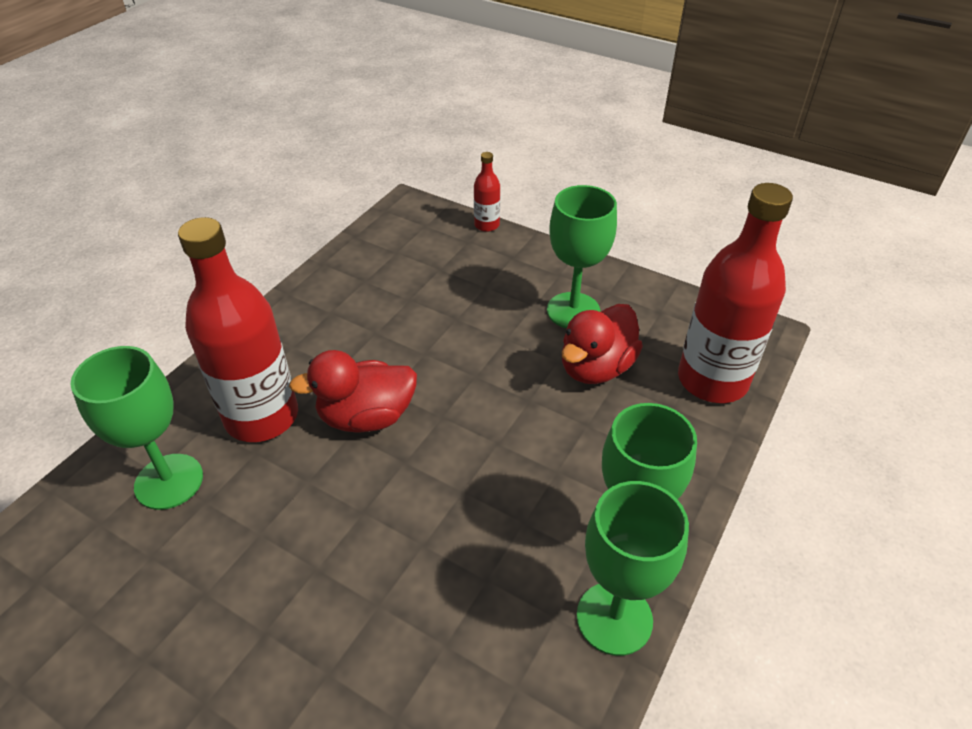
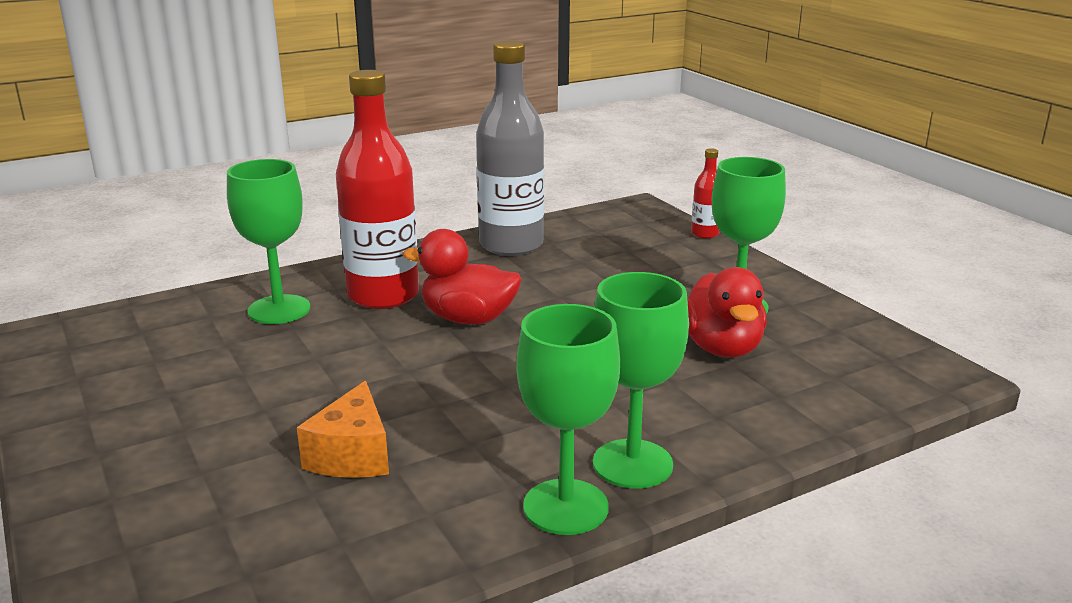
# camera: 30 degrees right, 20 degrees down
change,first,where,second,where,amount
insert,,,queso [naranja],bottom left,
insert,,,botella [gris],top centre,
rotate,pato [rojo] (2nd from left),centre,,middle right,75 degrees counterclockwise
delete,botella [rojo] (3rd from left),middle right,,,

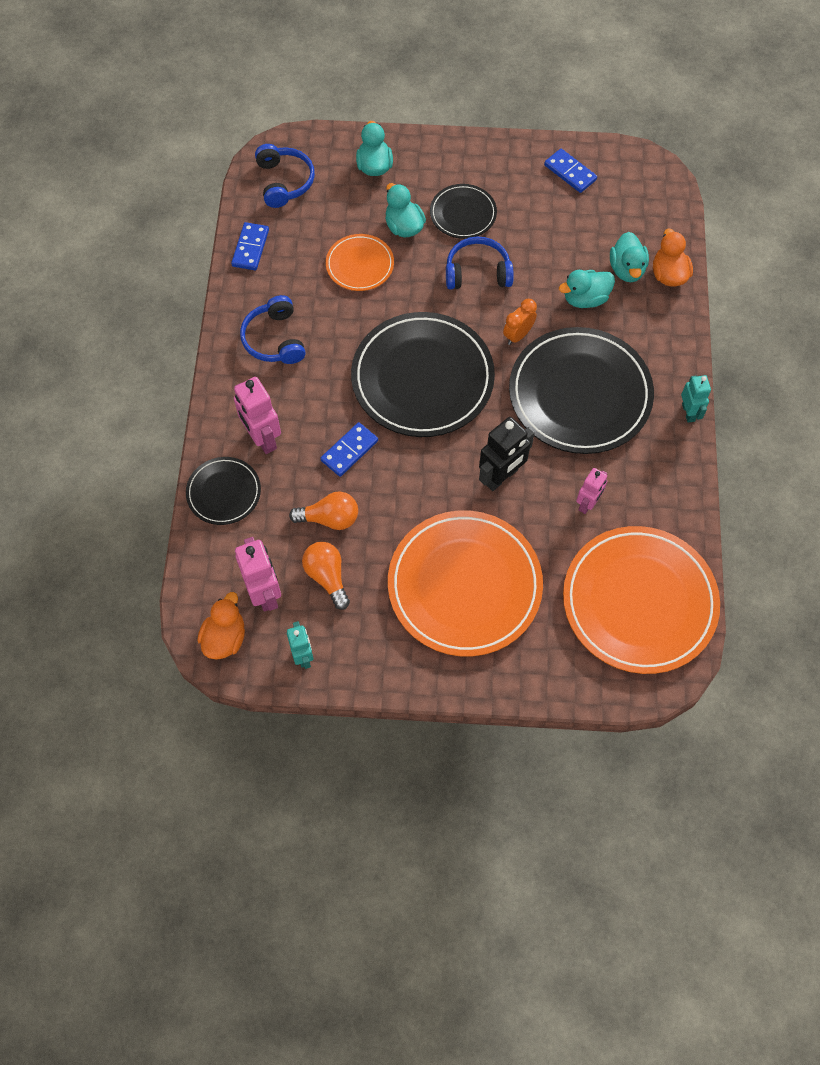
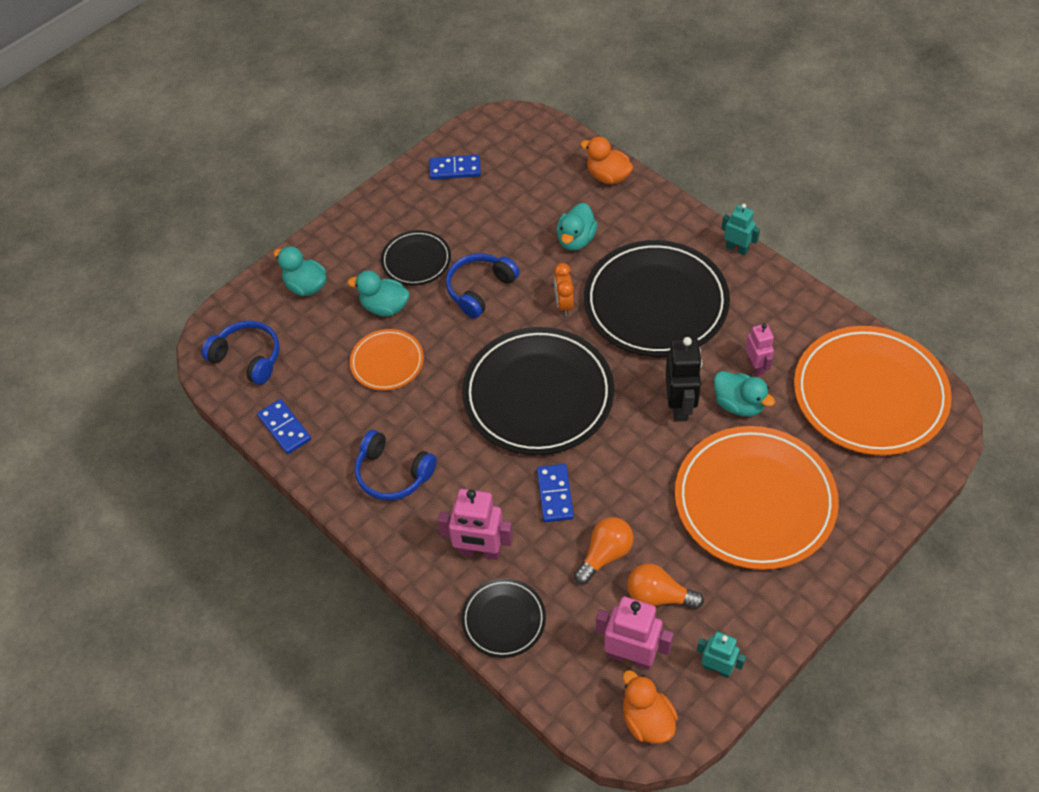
# camera: 45 degrees left, 10 degrees down
change,first,where,second,where,amount
move,pato [turquesa] (4th from left),top right,,middle right,

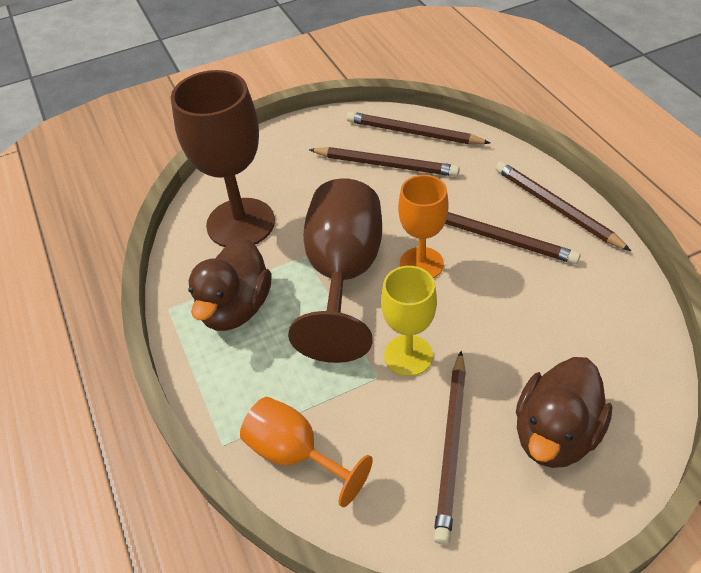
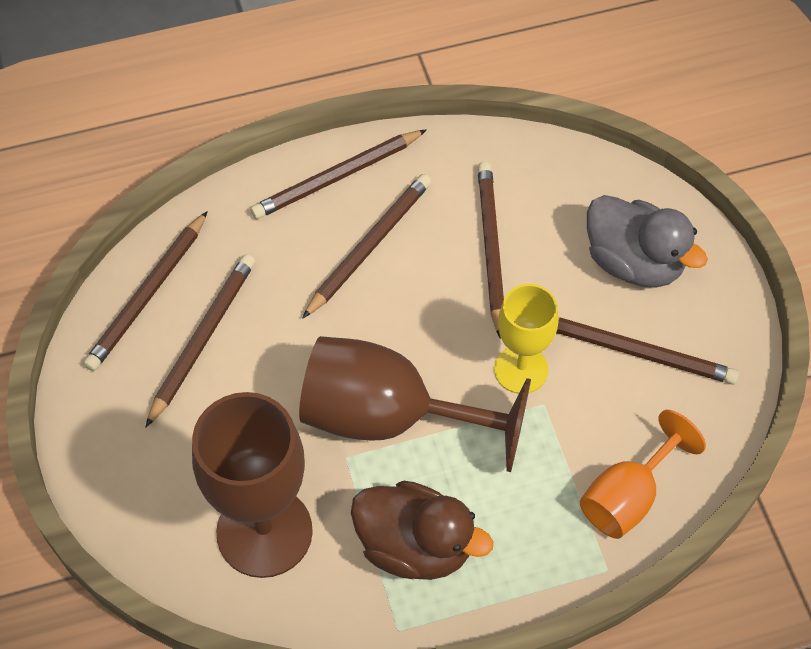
# camera: 85 degrees left, 10 degrees up
change,first,where,second,where,amount
insert,,,lápiz [marrón] (5th from left),centre,
recolor,pato [marrón] (2nd from left),bottom right,pato [gris],middle right,
delete,copa [naranja] (2nd from left),centre,,,

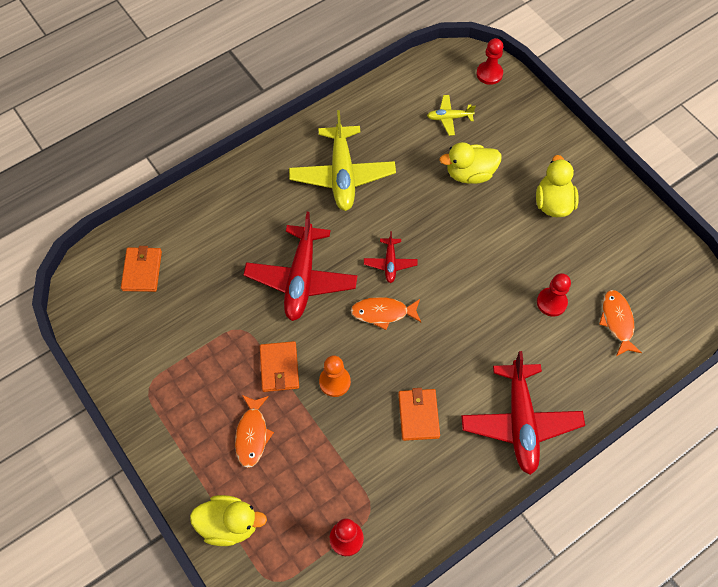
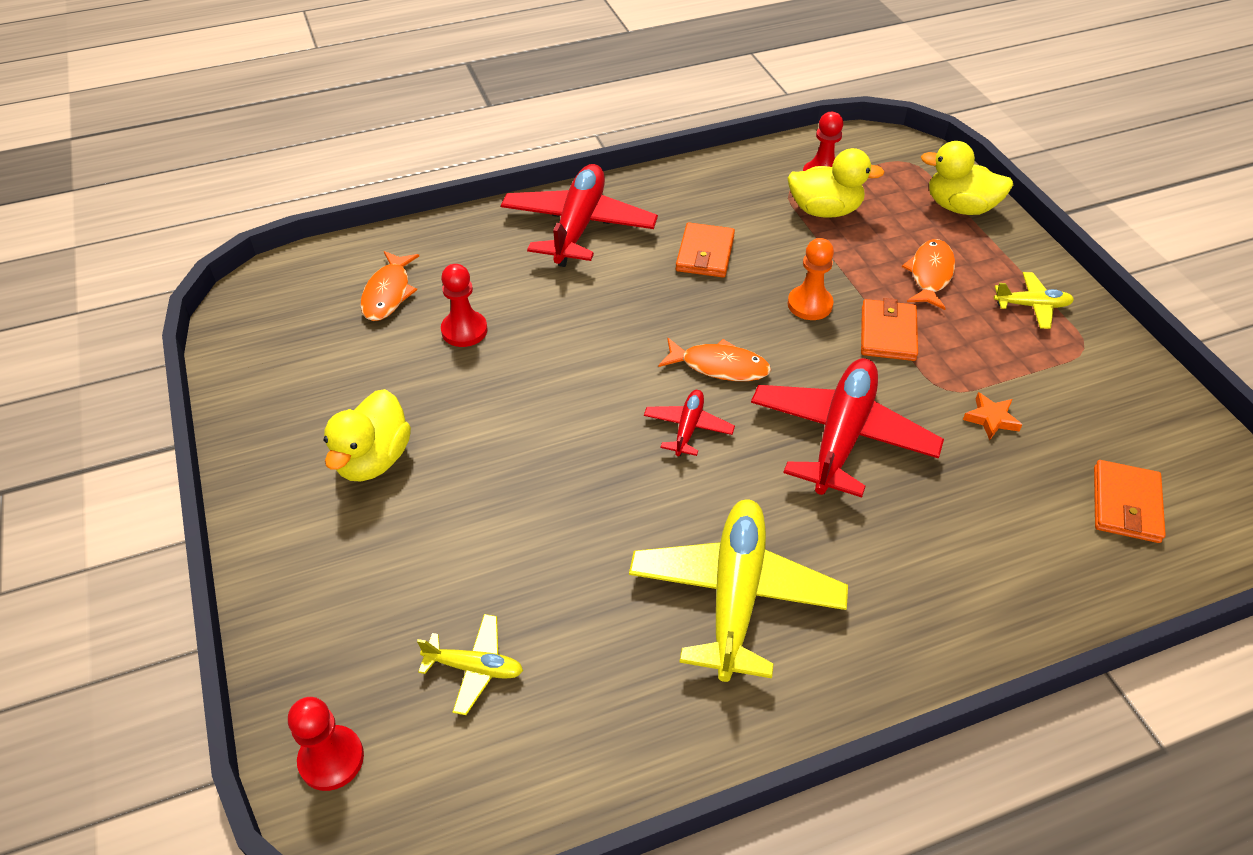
# camera: 165 degrees left, 15 degrees down
change,first,where,second,where,amount
move,pato [amarillo] (2nd from left),top centre,,top right,
insert,,,estrella [naranja],middle right,
insert,,,avión [amarillo] (3rd from left),middle right,

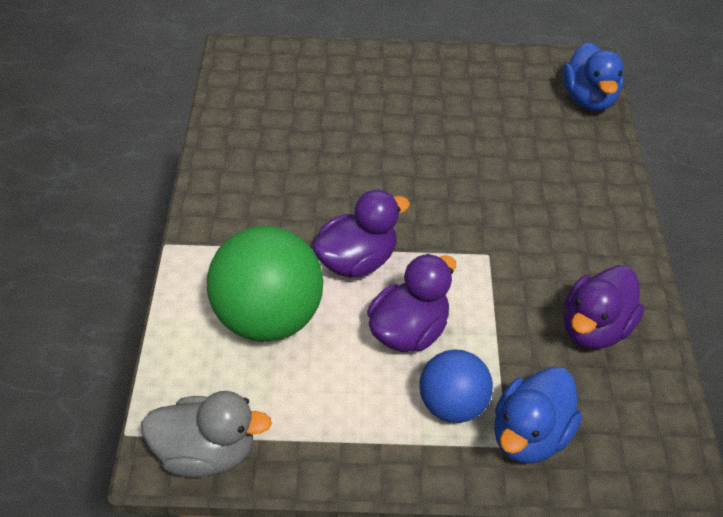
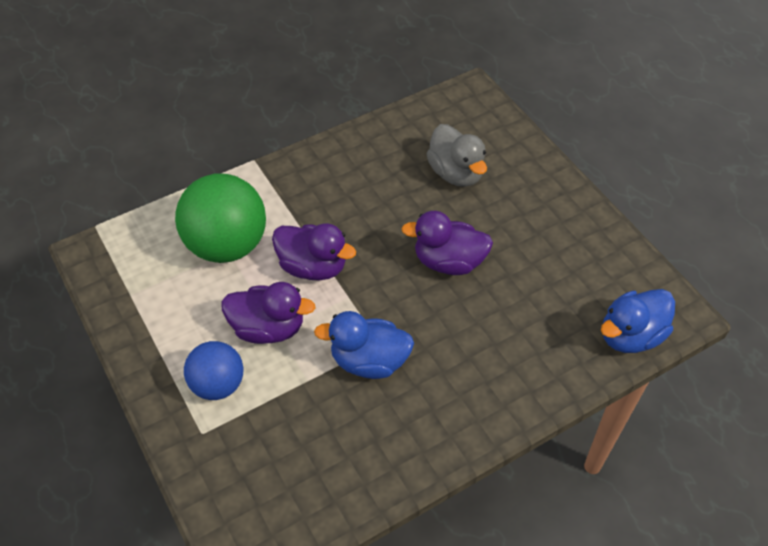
# camera: 60 degrees right, 5 degrees up
change,first,where,second,where,amount
move,pato [azul] (1st from left),bottom right,,centre,
move,pato [morado] (3rd from left),middle right,,centre,
move,pato [gris],bottom left,,top centre,

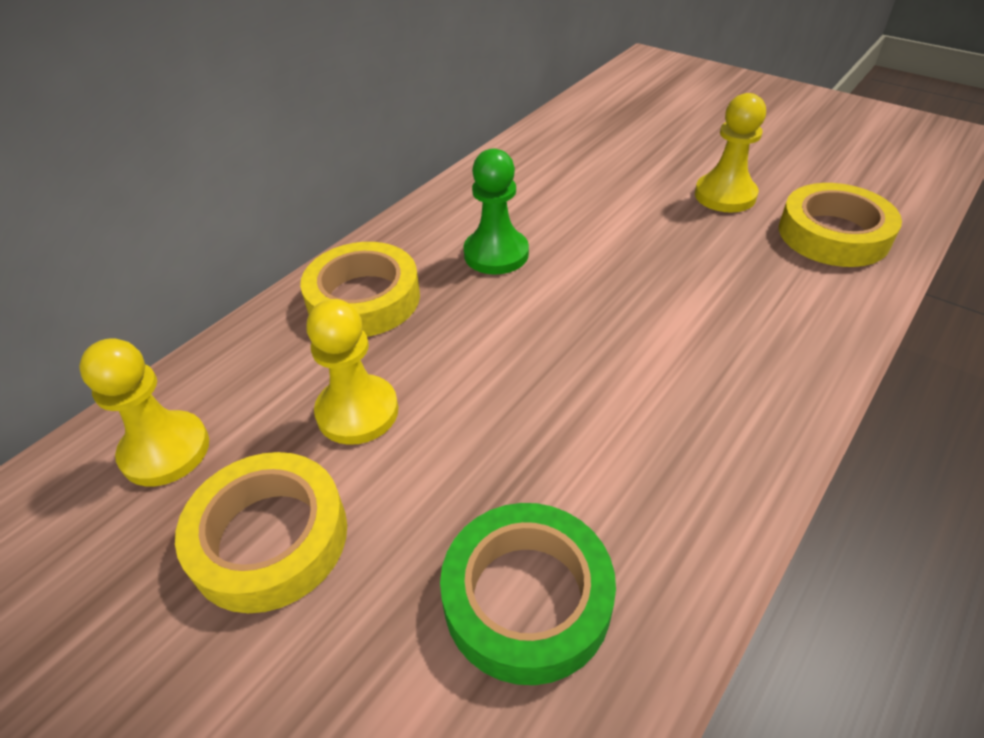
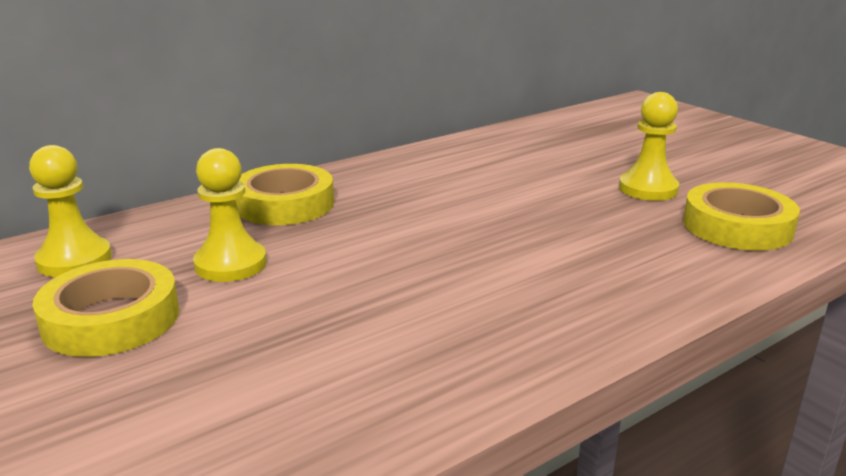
# camera: 15 degrees right, 20 degrees down
change,first,where,second,where,amount
delete,cinta adhesiva [verde],bottom centre,,,
delete,peón [verde],top centre,,,

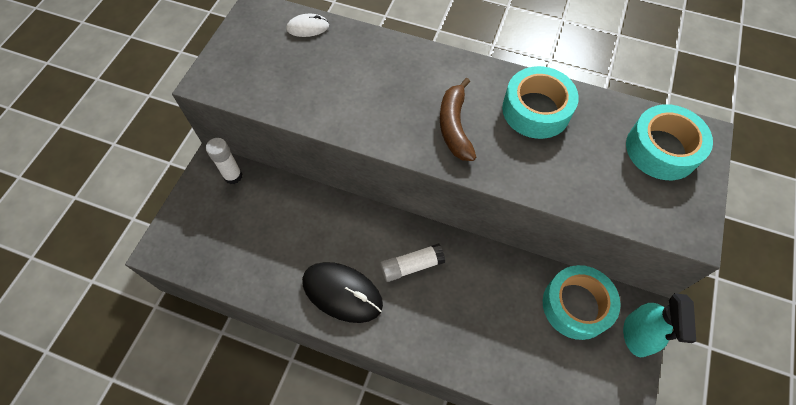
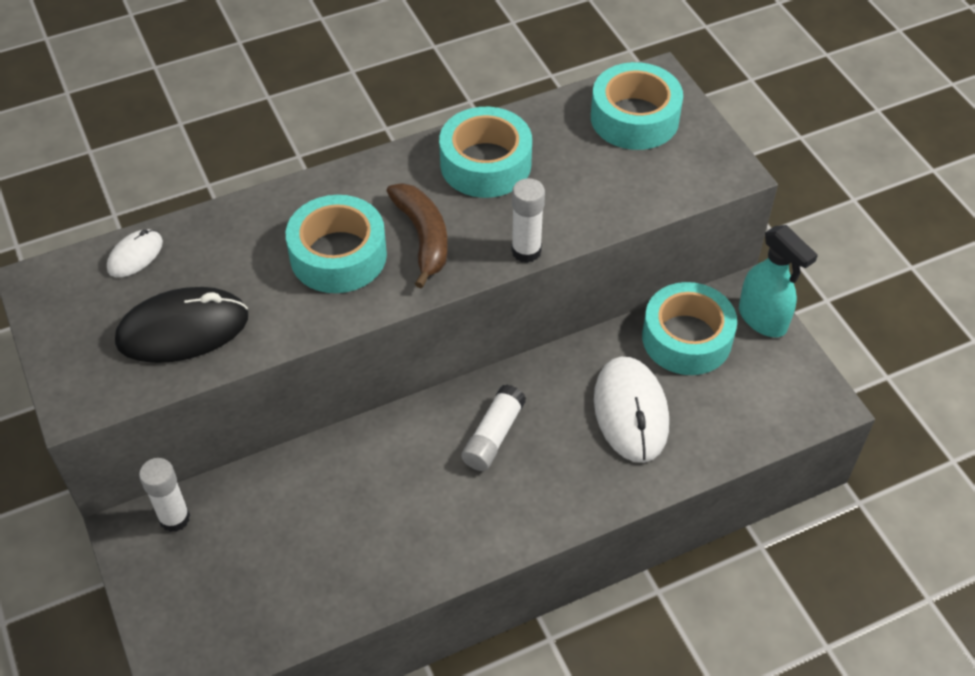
# camera: 45 degrees left, 10 degrees down
change,first,where,second,where,amount
move,ratón [negro],bottom centre,,middle left,
insert,,,cinta adhesiva [turquesa] (1st from left),centre,
rotate,plátano [marrón],top centre,,centre,150 degrees counterclockwise
insert,,,barra de pegamento [blanco] (3rd from left),top centre,
insert,,,ratón [blanco] (2nd from left),centre,

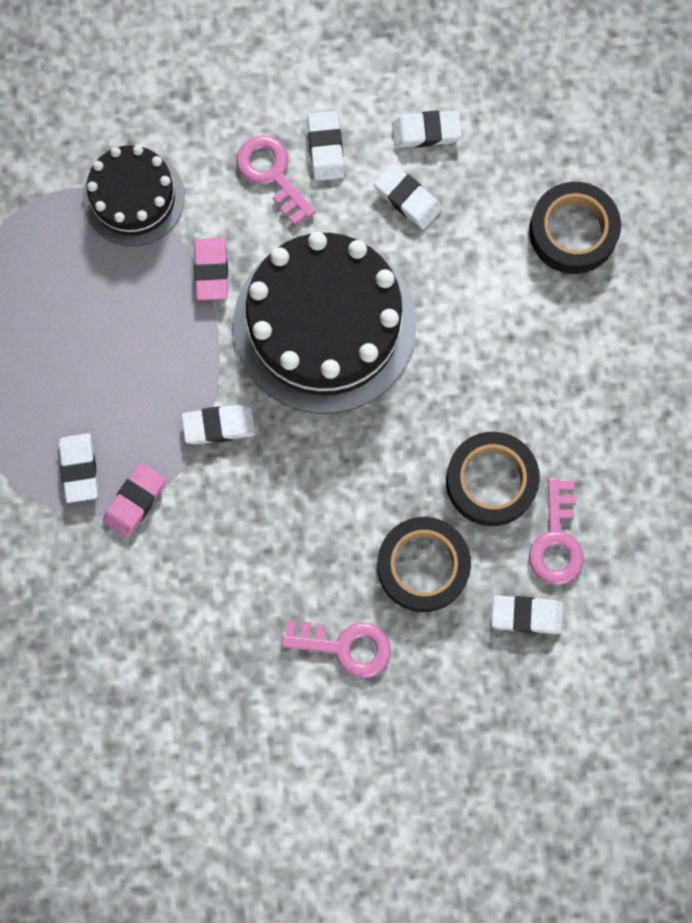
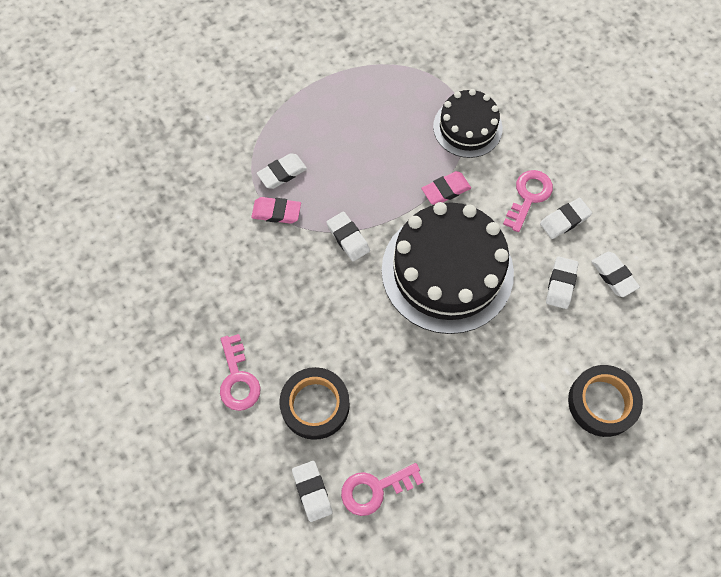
# camera: 65 degrees right, 10 degrees down
change,first,where,second,where,amount
delete,cinta adhesiva [negro] (2nd from left),middle right,,,

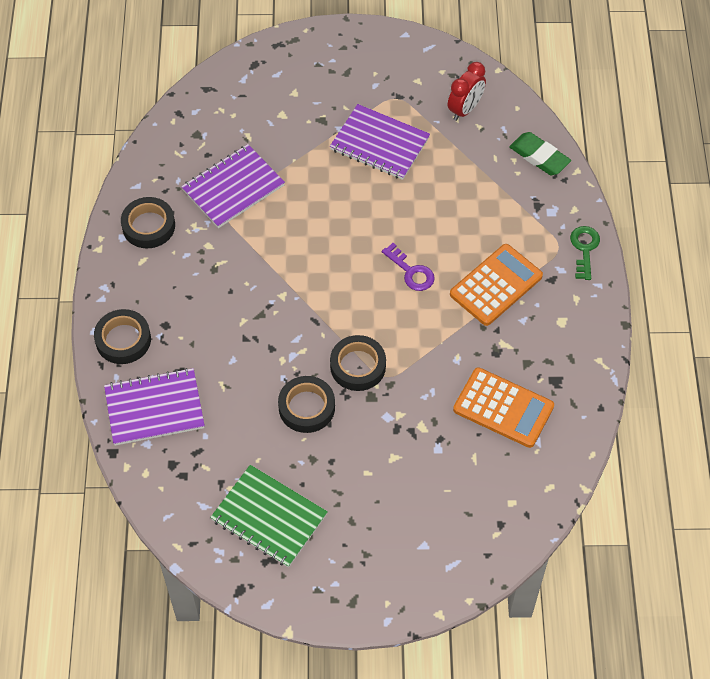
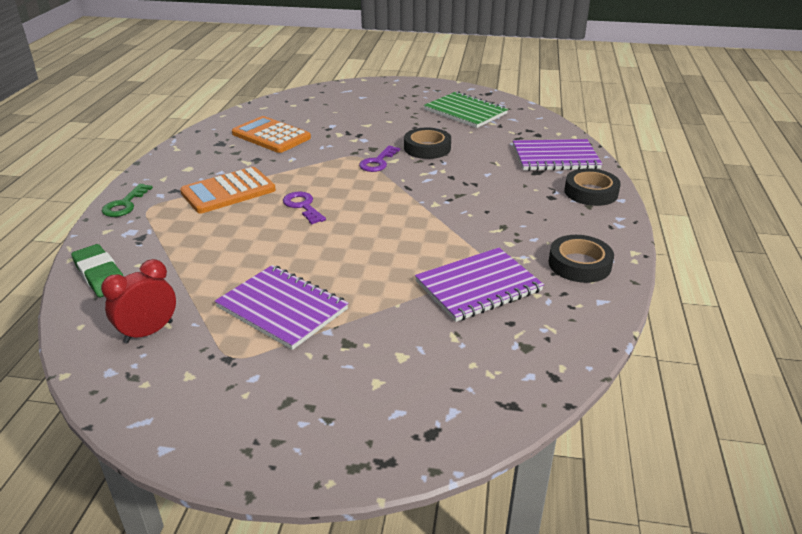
# camera: 170 degrees left, 25 degrees down
change,first,where,second,where,amount
replace,cinta adhesiva [negro] (4th from left),centre,llave [morado] (2nd from left),top centre,

